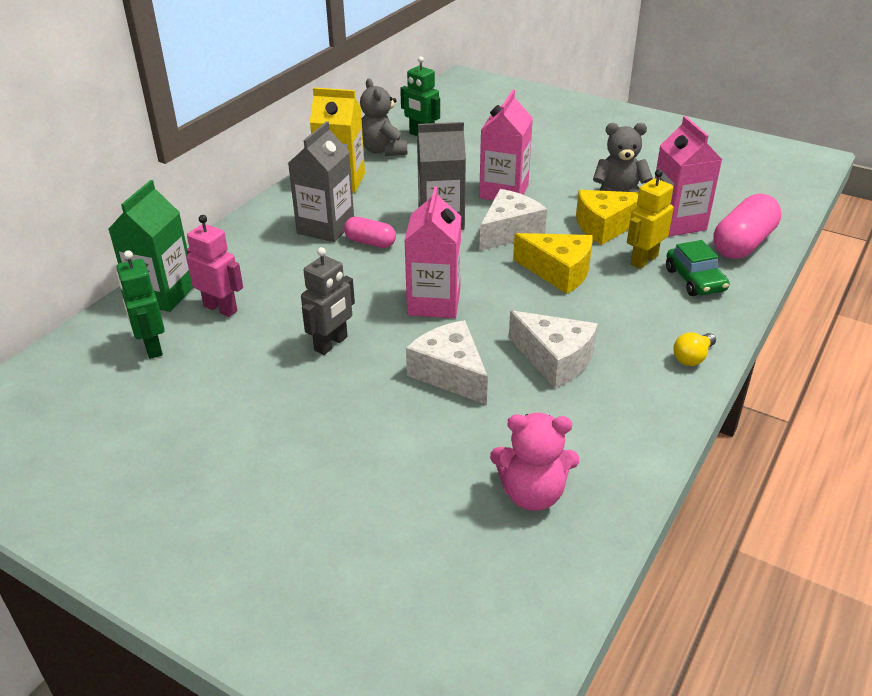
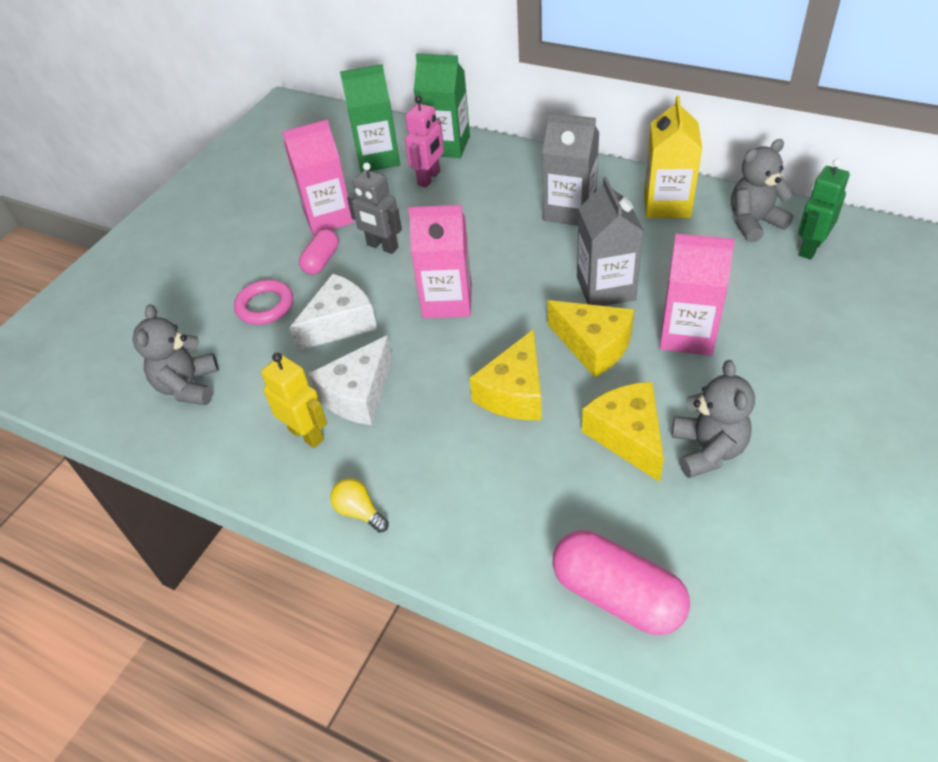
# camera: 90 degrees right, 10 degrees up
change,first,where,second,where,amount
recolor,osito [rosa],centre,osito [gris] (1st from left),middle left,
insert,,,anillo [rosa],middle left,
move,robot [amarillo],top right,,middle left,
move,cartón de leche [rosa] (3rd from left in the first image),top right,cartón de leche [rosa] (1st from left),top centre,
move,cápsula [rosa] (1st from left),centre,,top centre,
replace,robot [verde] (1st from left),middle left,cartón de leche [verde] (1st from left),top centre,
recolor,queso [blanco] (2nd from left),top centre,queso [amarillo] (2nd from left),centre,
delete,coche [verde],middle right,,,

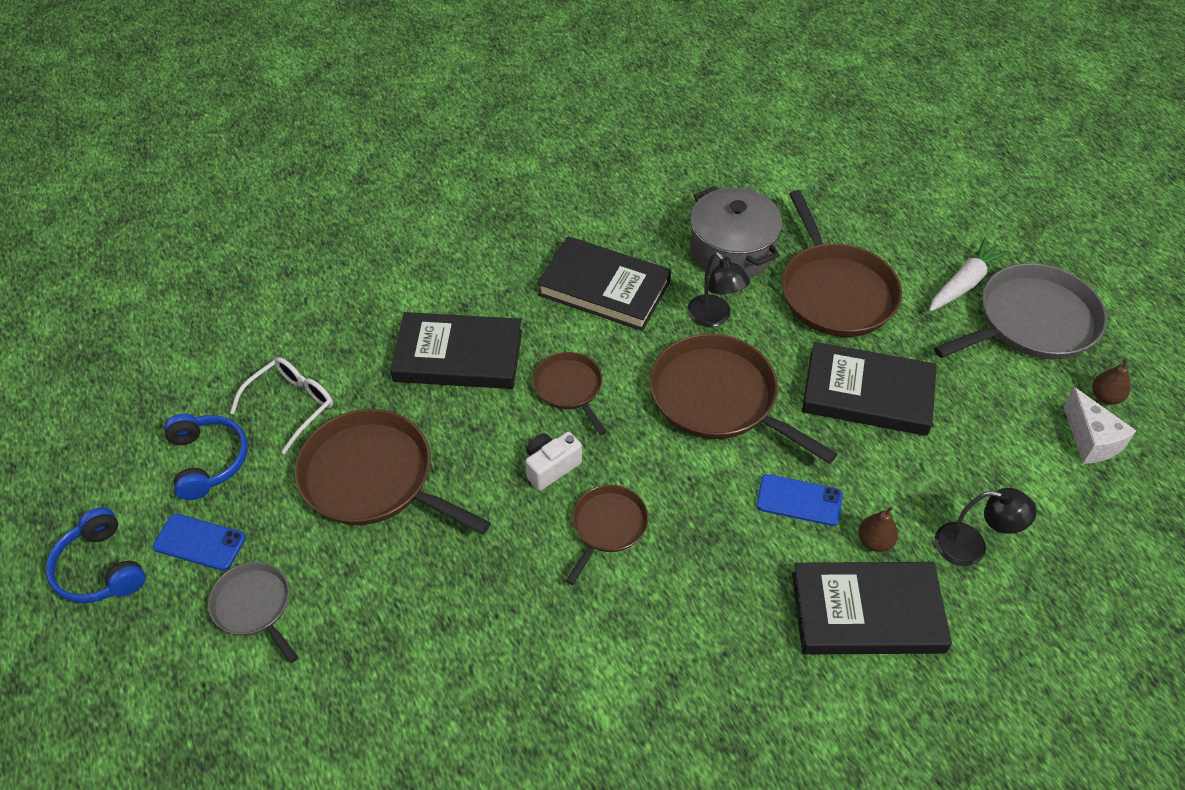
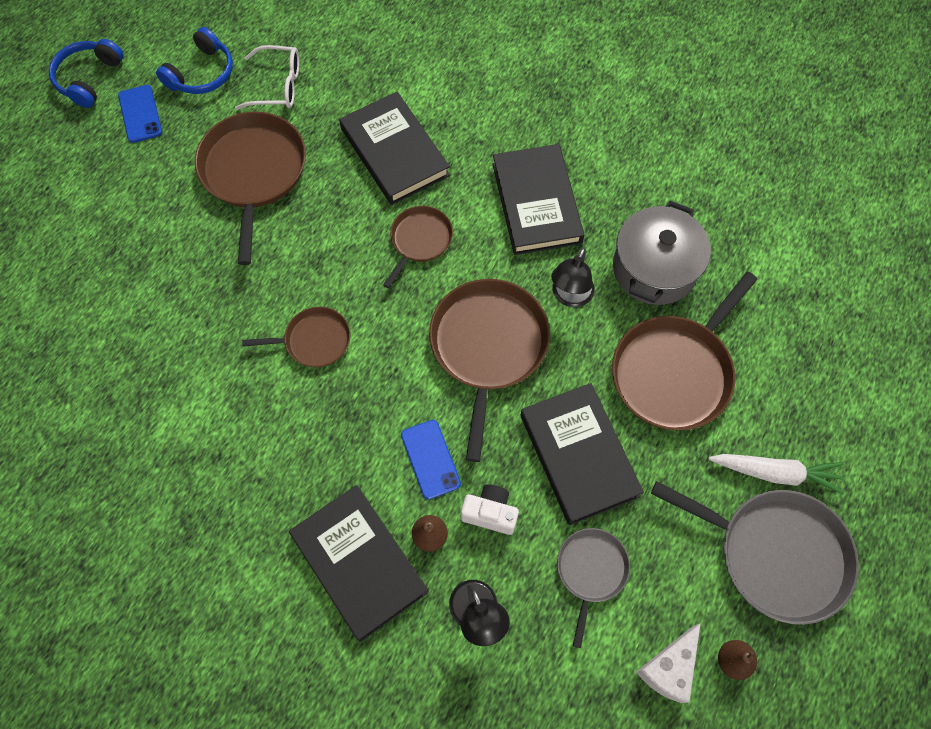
# camera: 55 degrees right, 15 degrees up
change,first,where,second,where,amount
move,cámara [blanco],centre,,bottom centre,
move,sartén [gris] (1st from left),bottom left,,bottom centre,

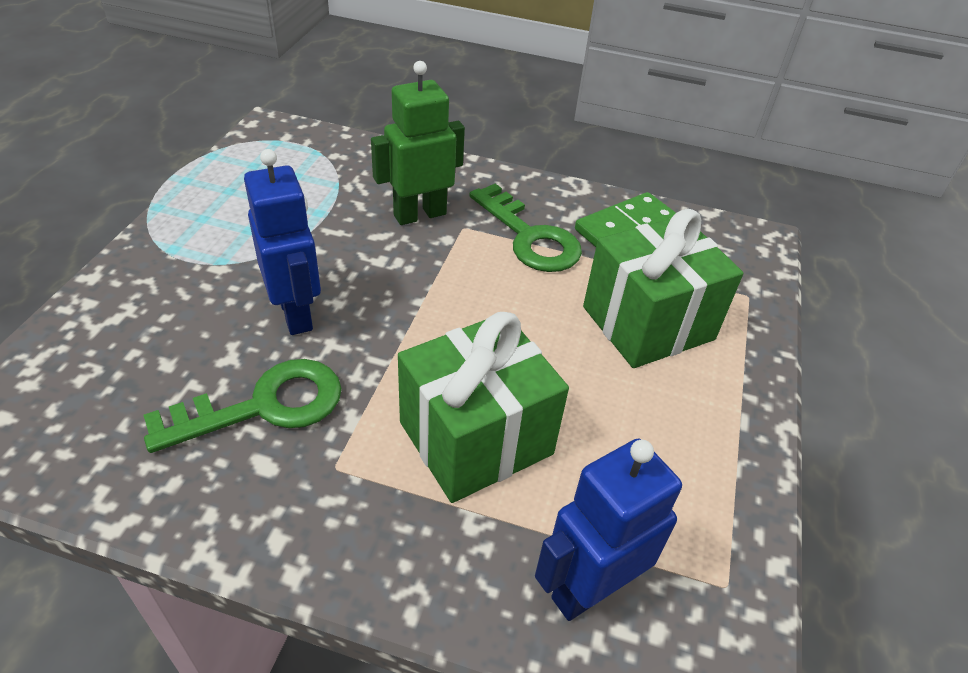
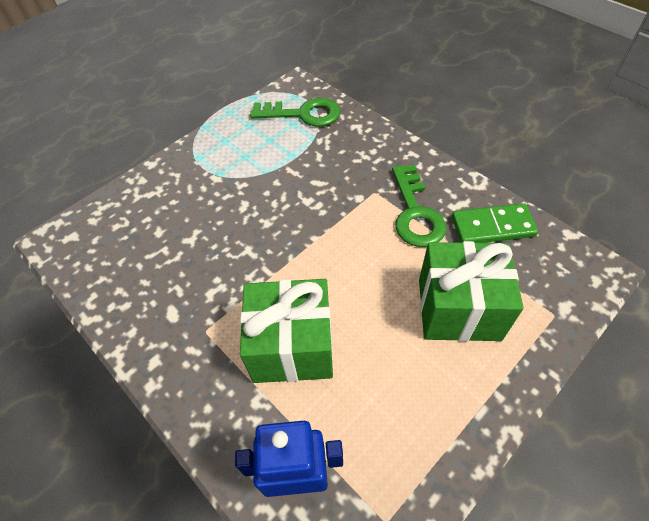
# camera: 35 degrees right, 10 degrees up
change,first,where,second,where,amount
move,llave [verde] (1st from left),middle left,,top centre,
delete,robot [azul] (1st from left),middle left,,,
delete,robot [verde],top centre,,,

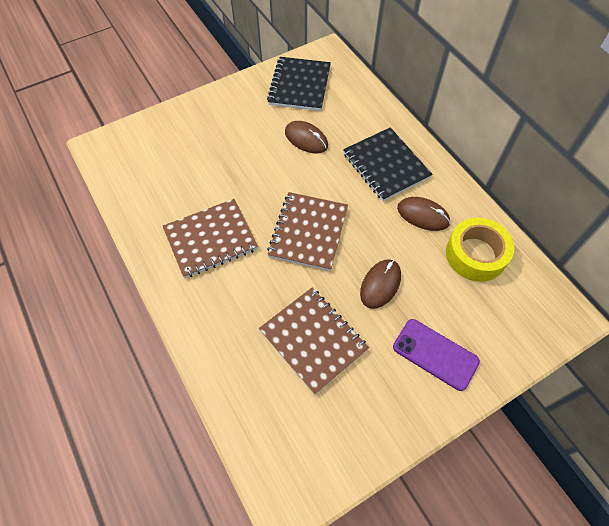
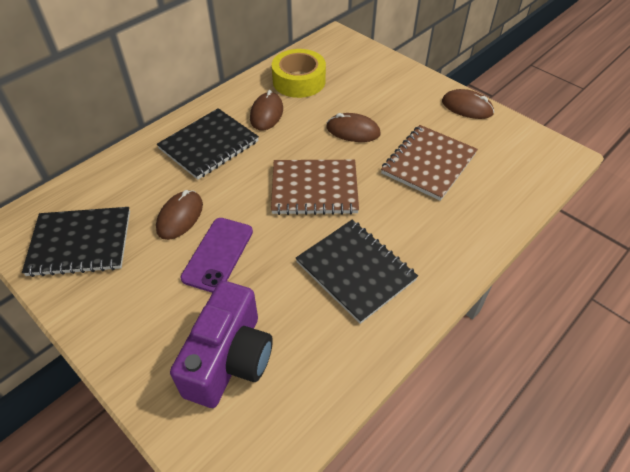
# camera: 105 degrees left, 10 degrees down
change,first,where,second,where,amount
insert,,,cámara [morado],bottom centre,
move,móvil [morado],bottom right,,centre,
recolor,cuaderno [marrón] (1st from left),centre,cuaderno [negro] (3rd from left),centre,
insert,,,ratón [marrón] (4th from left),top right,

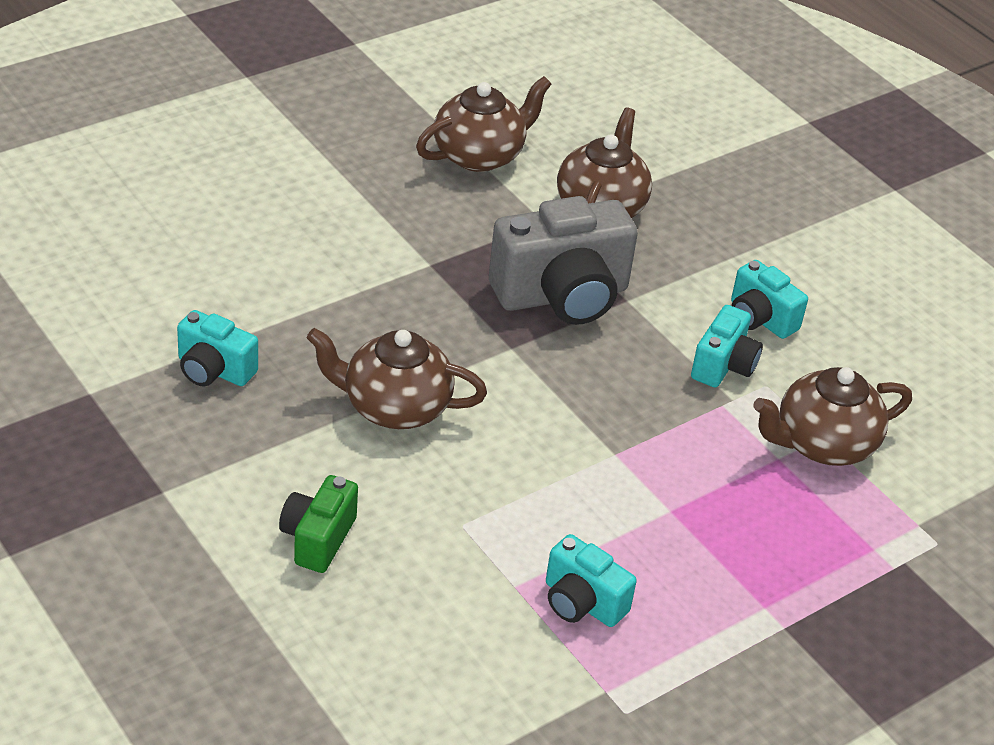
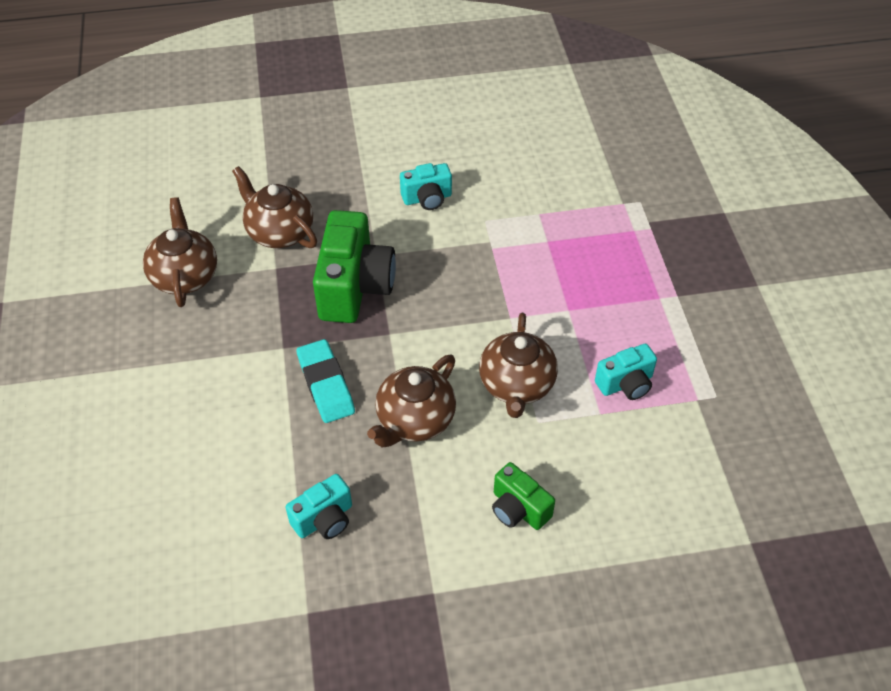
# camera: 60 degrees left, 10 degrees up
change,first,where,second,where,amount
insert,,,goma de borrar [turquesa],centre,
recolor,cámara [gris],centre,cámara [verde] (1st from left),centre,
move,tetera [marrón] (4th from left),middle right,,centre,
delete,cámara [turquesa] (3rd from left),middle right,,,

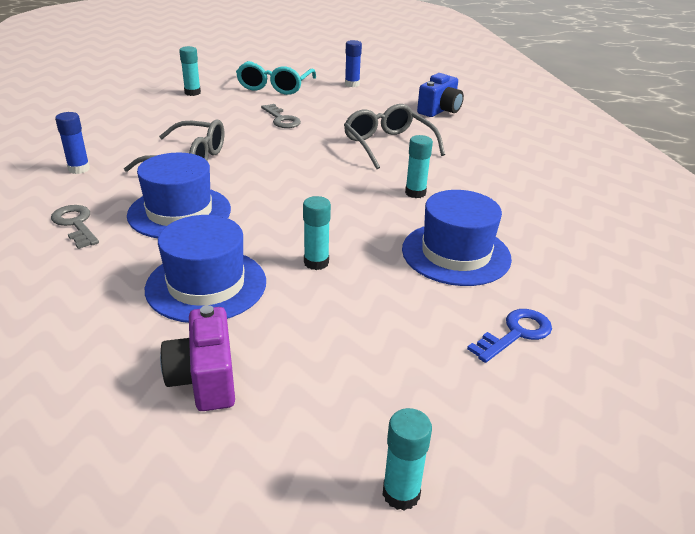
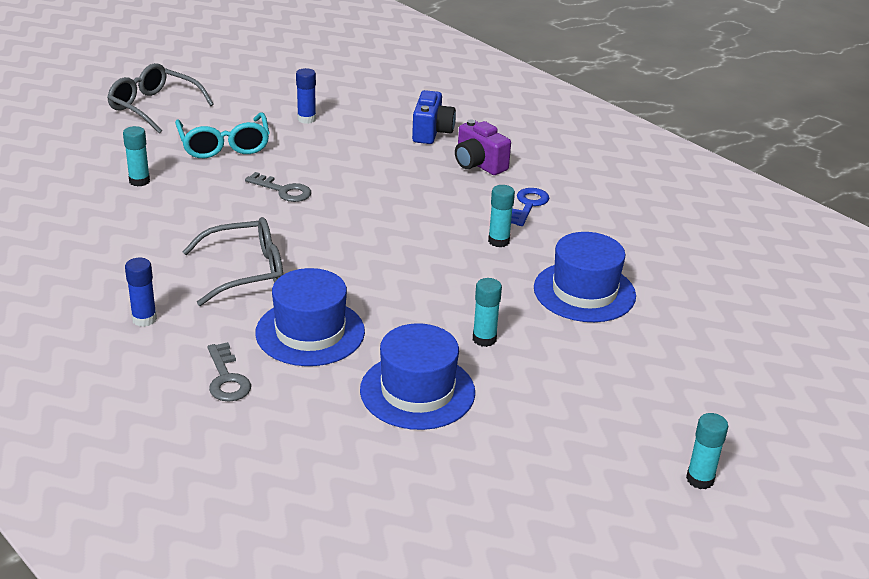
# camera: 30 degrees left, 0 degrees up
change,first,where,second,where,amount
move,gafas [gris] (2nd from left in the first image),top centre,gafas [gris] (1st from left),top left,
rotate,llave [gris] (1st from left),middle left,,middle left,135 degrees counterclockwise
move,cámara [morado],bottom left,,top centre,
move,llave [azul],middle right,,centre,

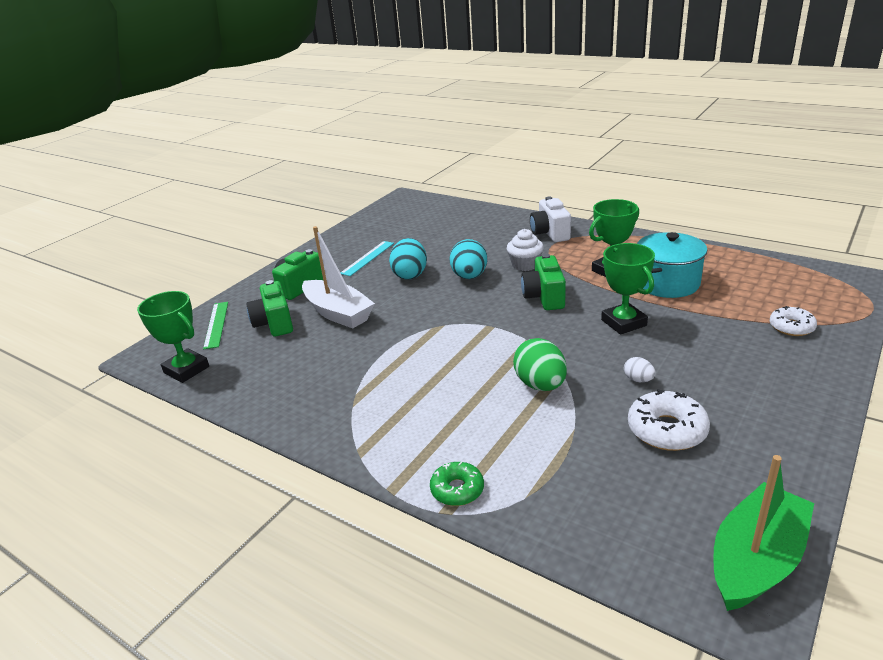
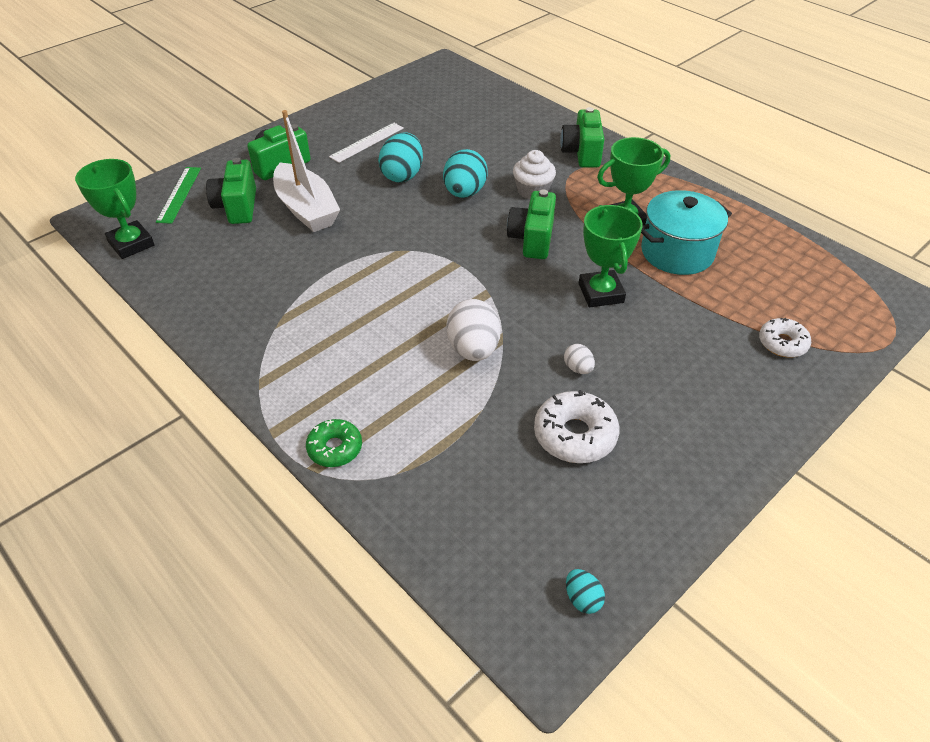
# camera: 10 degrees right, 15 degrees up
change,first,where,second,where,amount
recolor,regla [turquesa],centre,regla [blanco],top centre,
recolor,huevo [verde],centre,huevo [blanco] (1st from left),centre,
recolor,cámara [blanco],top centre,cámara [verde] (4th from left),top centre,
replace,barco [verde],bottom right,huevo [turquesa] (3rd from left),bottom centre,

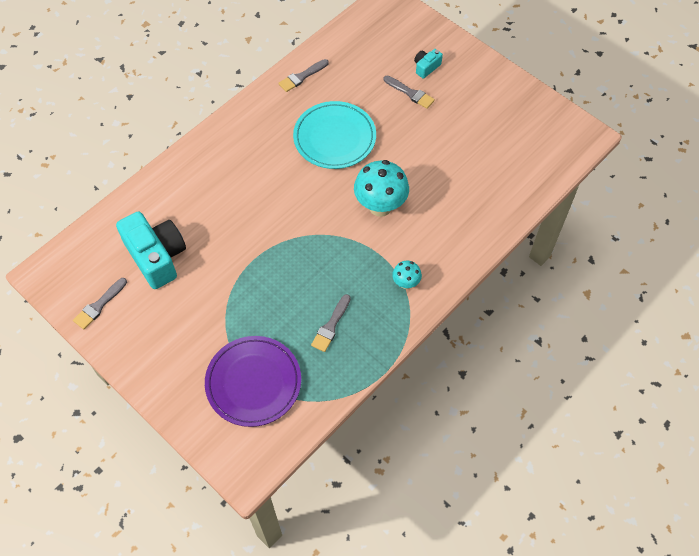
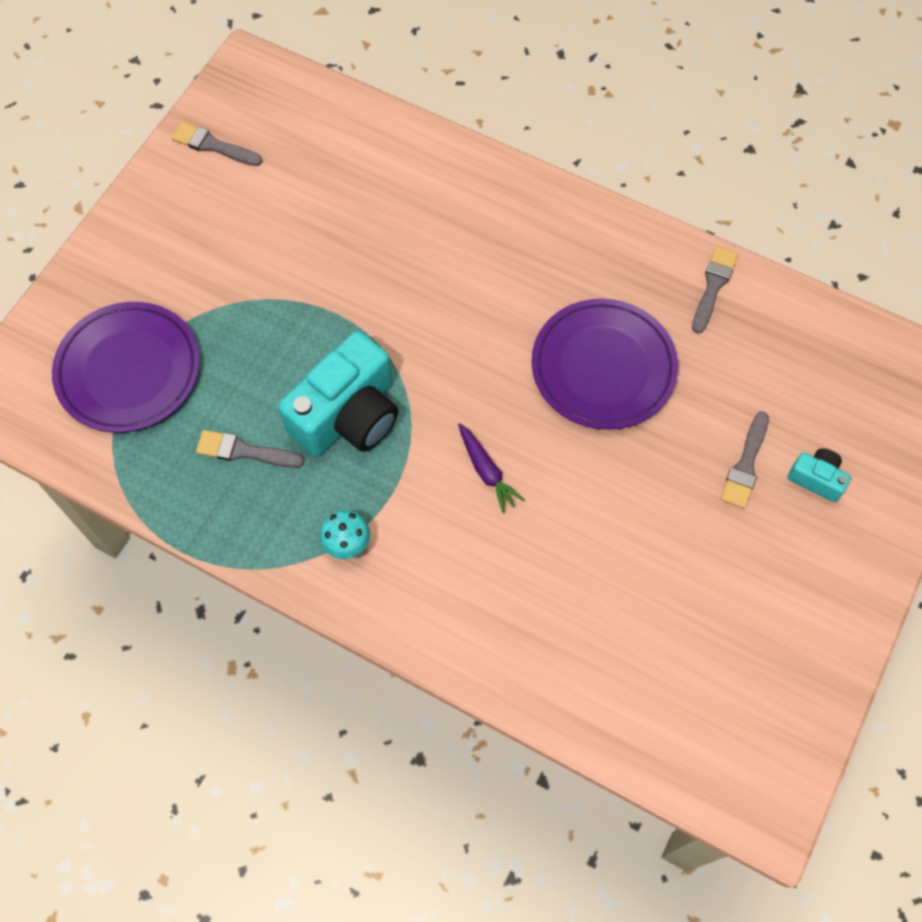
# camera: 75 degrees right, 5 degrees up
change,first,where,second,where,amount
move,cámara [turquesa] (1st from left),middle left,,centre,
replace,seta [turquesa] (1st from left),centre,zanahoria [morado],centre,
recolor,plato [turquesa],top centre,plato [morado] (2nd from left),centre,
rotate,pincel [gris] (2nd from left in the first image),top centre,pincel [gris] (3rd from left),top right,75 degrees clockwise

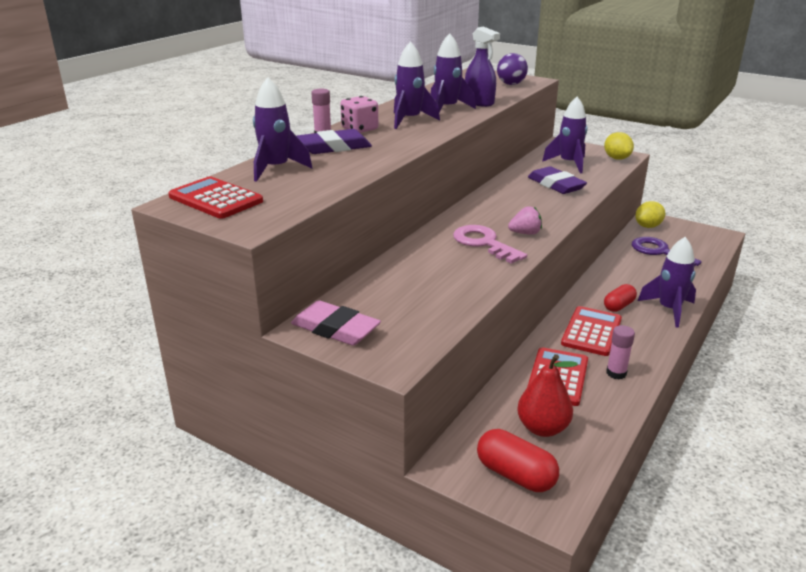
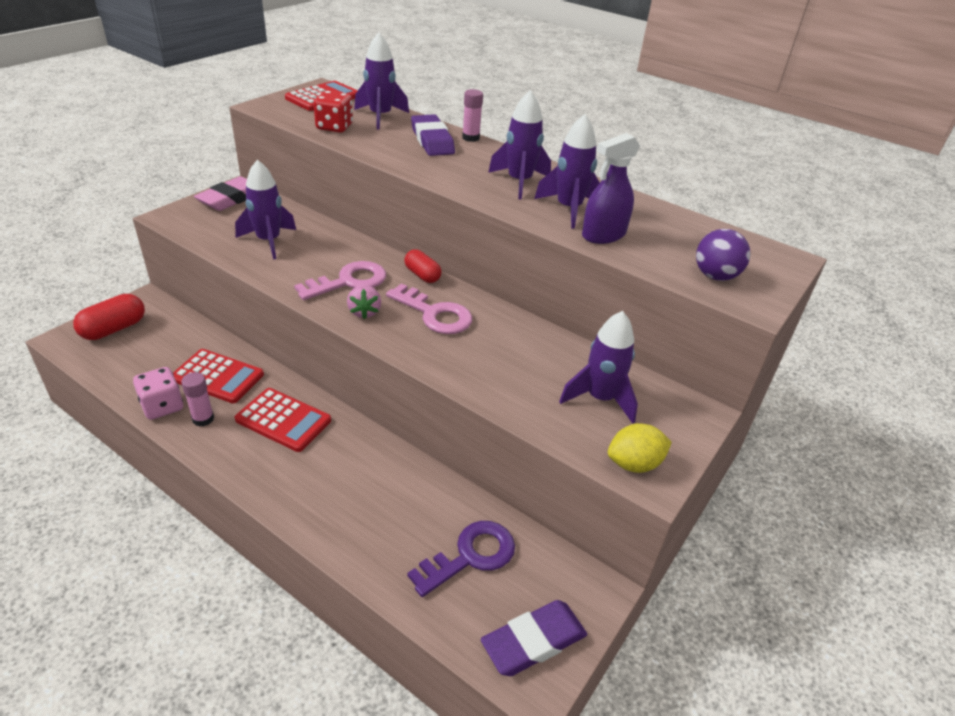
# camera: 90 degrees right, 10 degrees up
change,first,where,second,where,amount
move,dado [rosa],top centre,,middle left,
move,cohete [morado] (5th from left in the first image),middle right,cohete [morado] (1st from left),top left,
insert,,,dado [rojo],top centre,
insert,,,llave [rosa] (2nd from left),centre,
move,cápsula [rojo] (2nd from left),middle right,,centre,
move,goma de borrar [morado] (2nd from left),top right,,bottom centre,
delete,pera [rojo],bottom right,,,
delete,limón [amarillo] (2nd from left),middle right,,,

